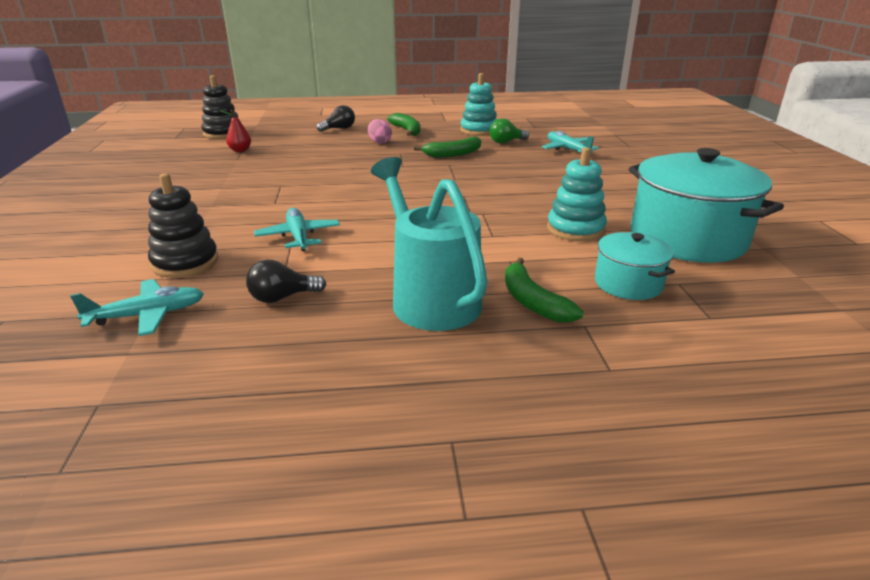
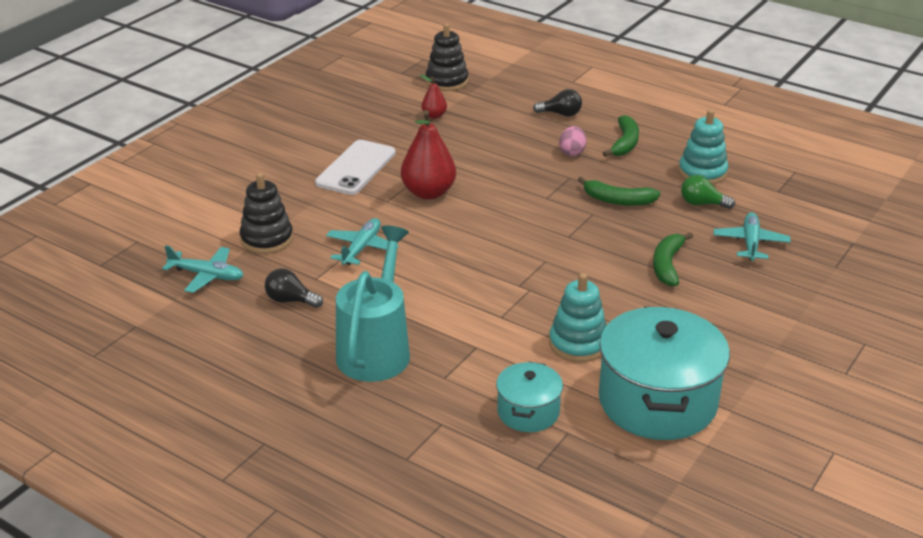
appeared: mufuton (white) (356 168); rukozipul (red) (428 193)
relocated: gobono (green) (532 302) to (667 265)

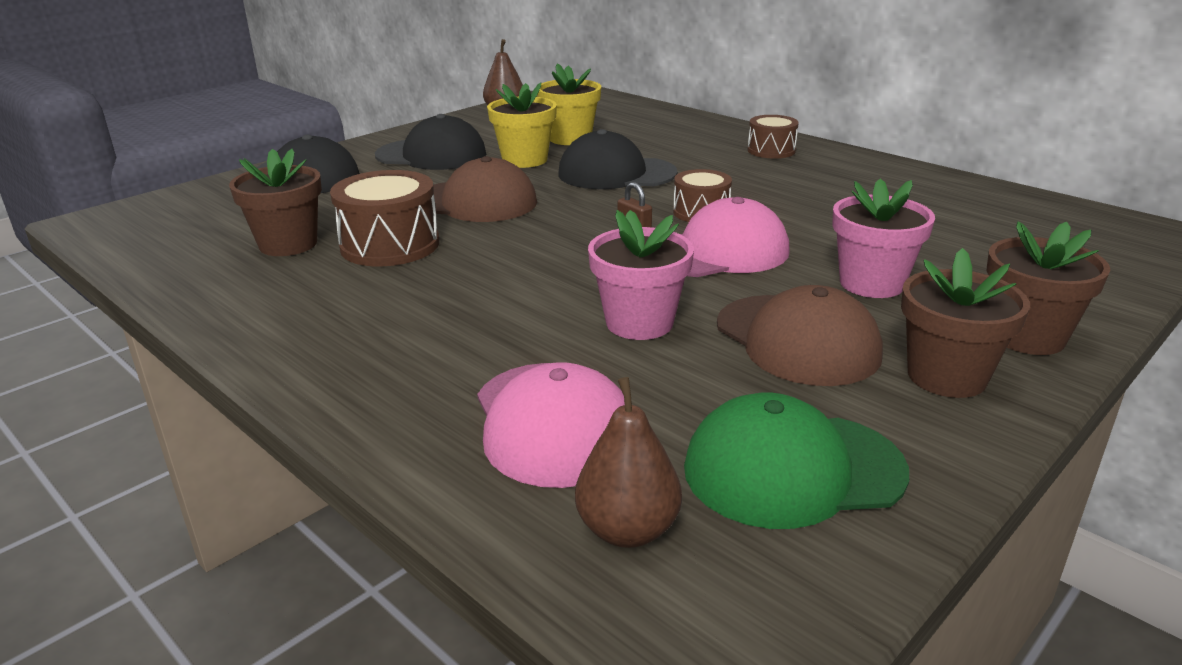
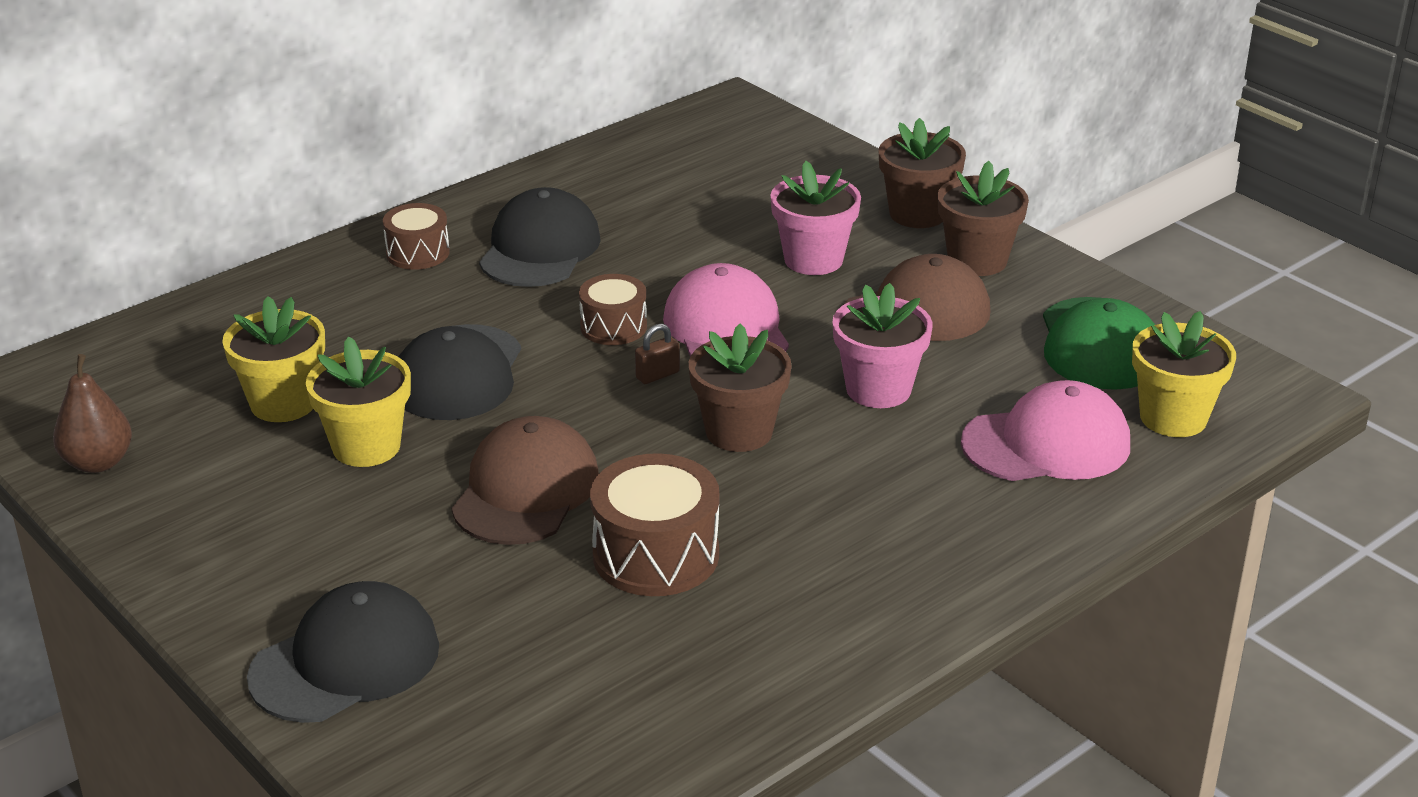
relocated: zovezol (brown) (288 244) to (739 432); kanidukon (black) (431 155) to (540 249)
exchanged: rukozipul (brown) (628 530) to zovezol (yellow) (1173 418)

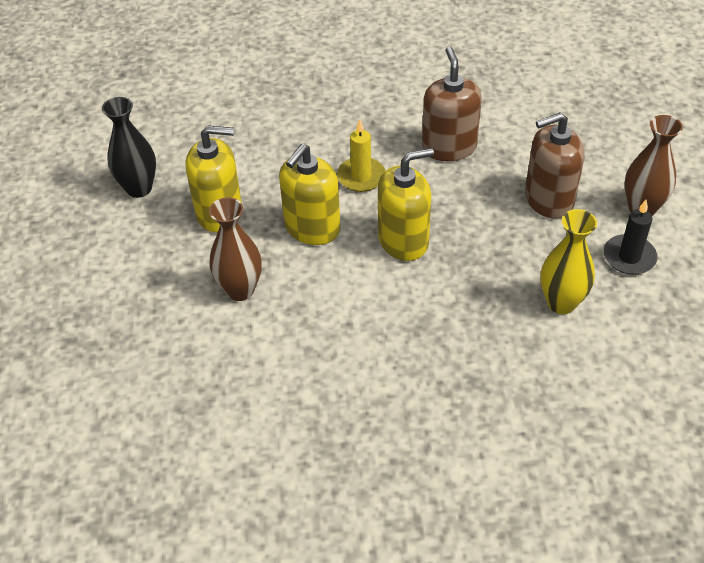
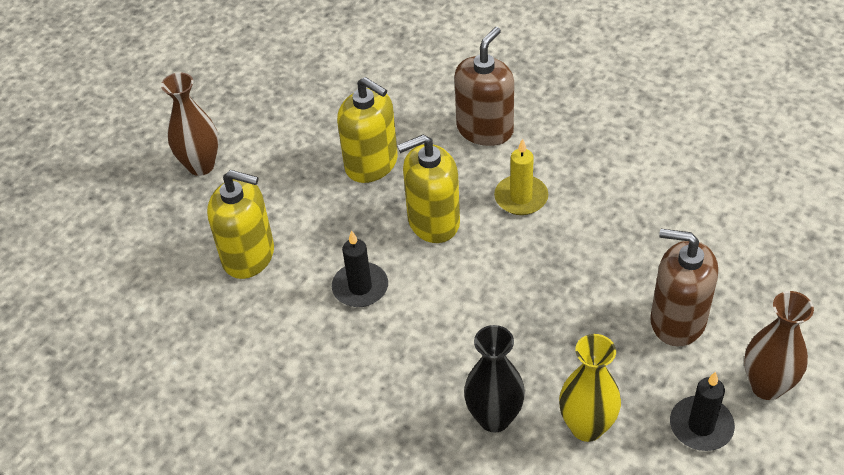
appeared: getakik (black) (360 287)
relocated: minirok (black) (139 188) to (494 418); minirok (brown) (240 290) to (201 165); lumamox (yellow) (403 241) to (248 255); lumamox (brown) (449 147) to (485 129)

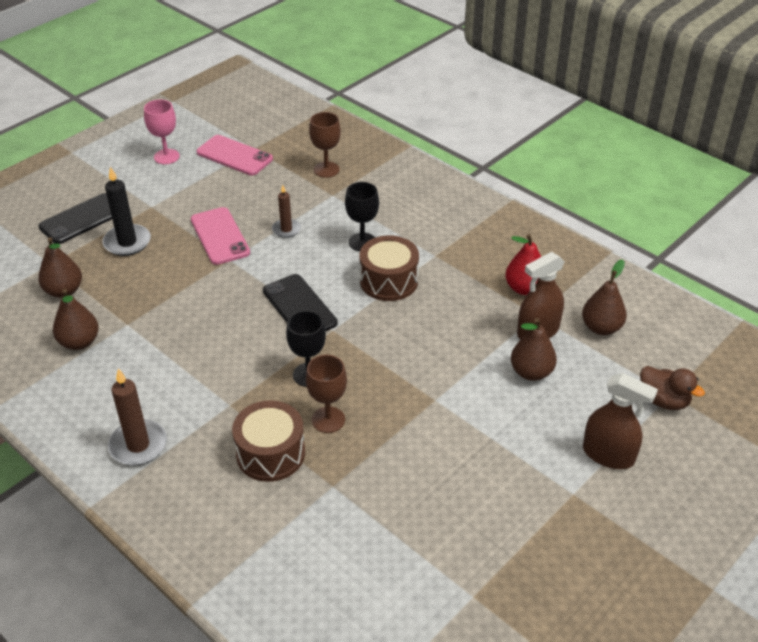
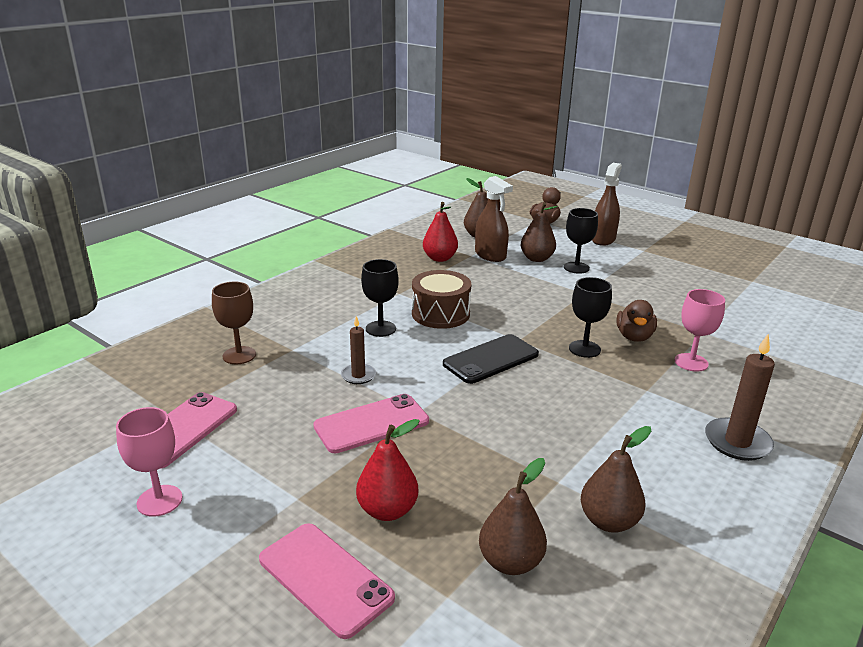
appeared: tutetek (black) (576 268)
exchanged: getakik (black) (127 242) to rukozipul (red) (387 510); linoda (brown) (270 453) to tutetek (pink) (691 362); tutetek (brown) (328 420) to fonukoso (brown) (634 337)
colour: mufuton (black) (82 219) to mufuton (pink) (325 578)

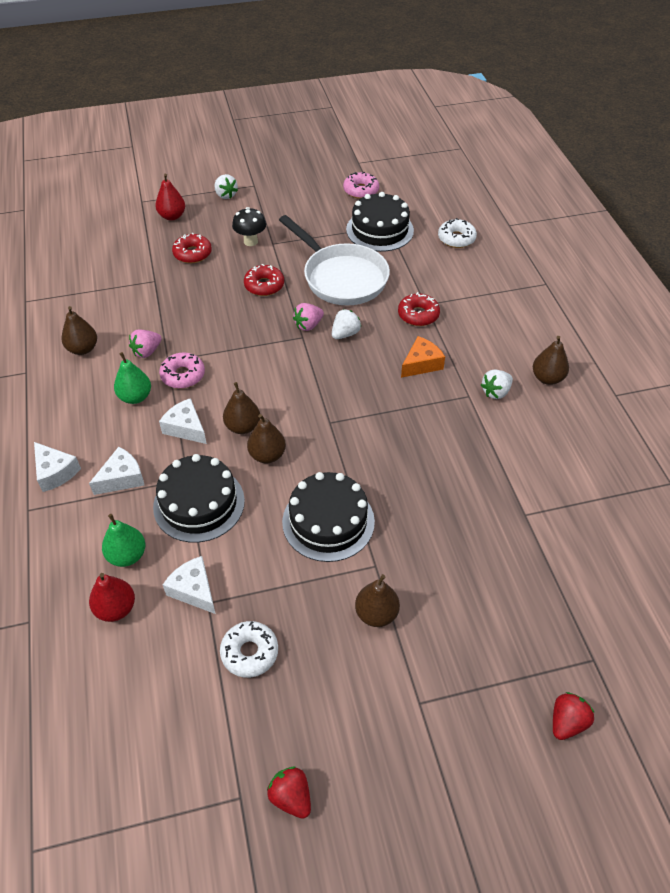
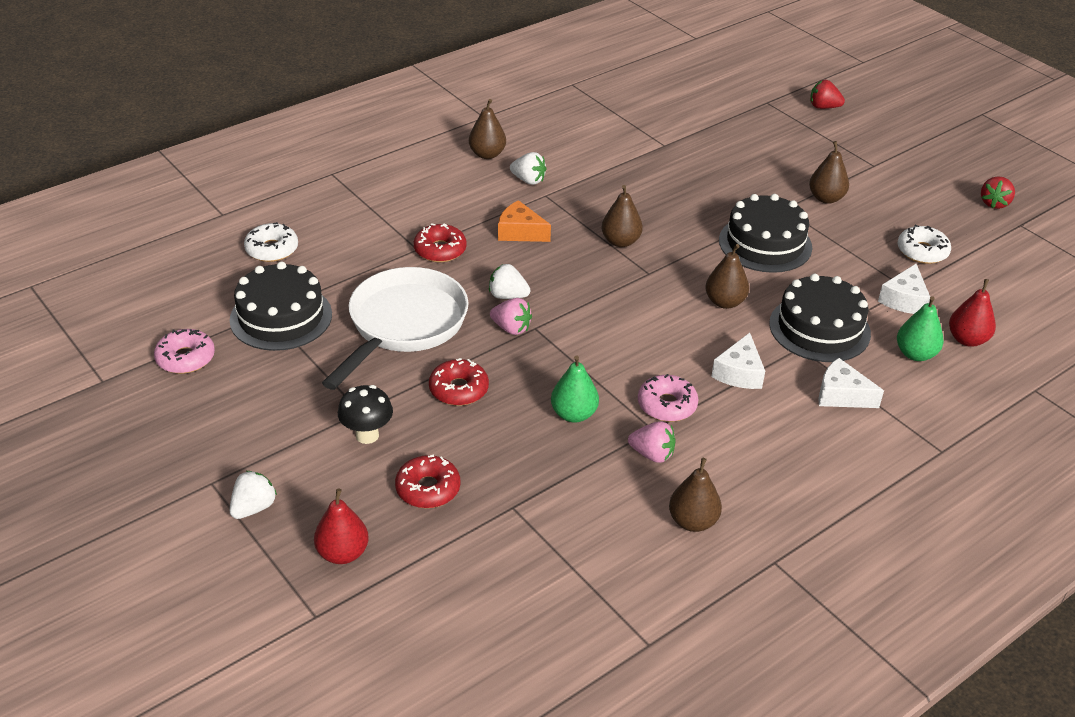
missing: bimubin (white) (55 472)
relocated: rukozipul (green) (135 397) to (573 414); rukozipul (brown) (243 427) to (620 241)

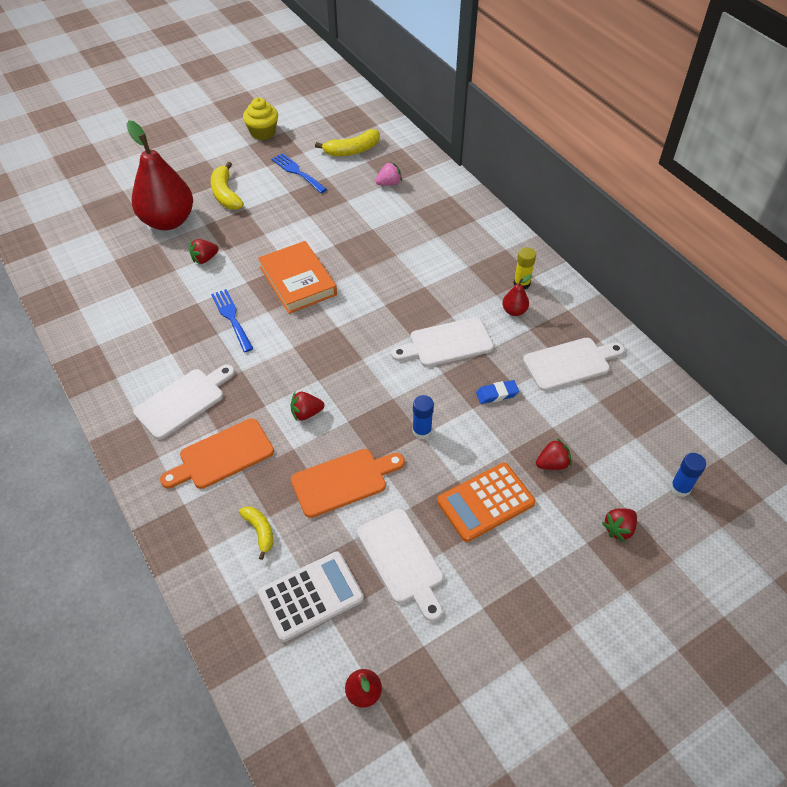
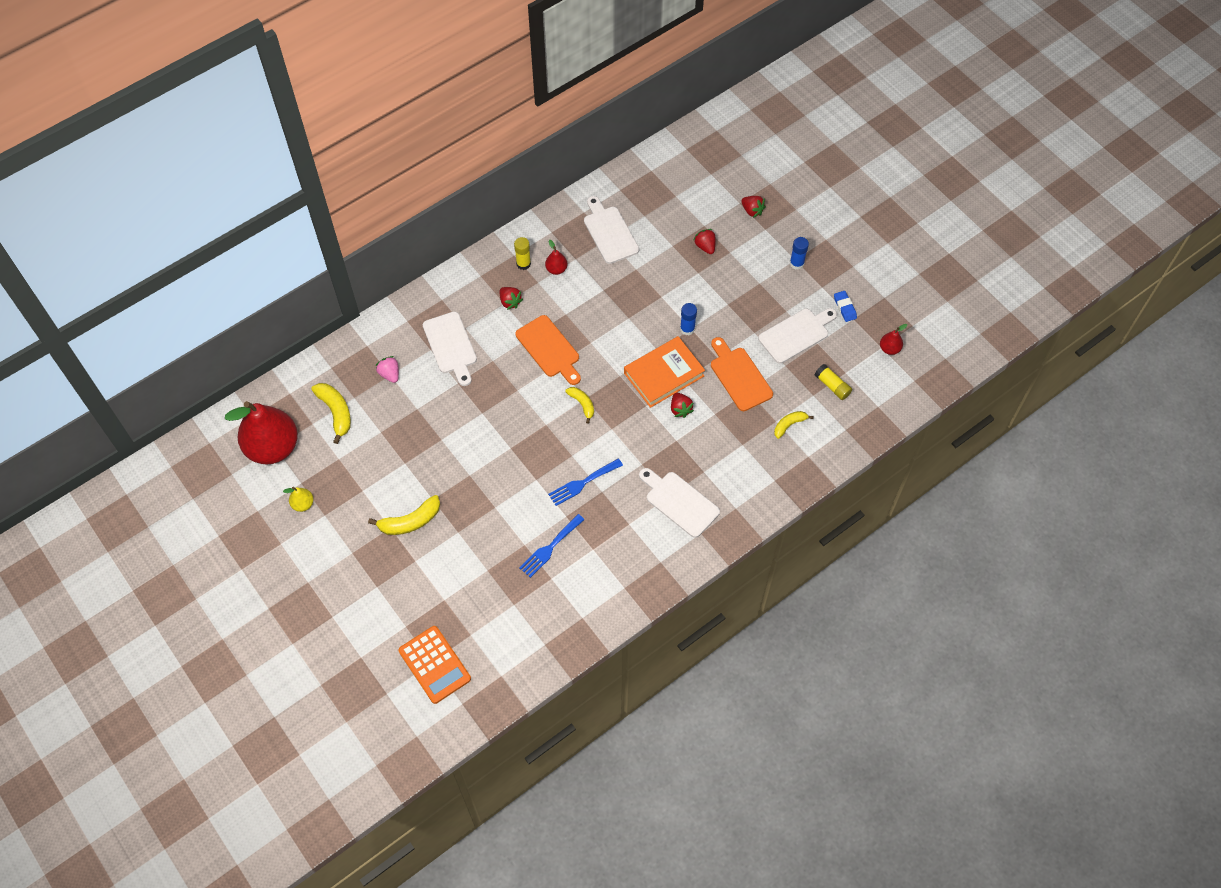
appeared: gobono (yellow) (582 404)
relocated: rukozipul (red) (168 221) to (273 447); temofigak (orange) (222 455) to (549 349); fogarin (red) (205 259) to (510 302); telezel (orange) (298 281) to (664 374); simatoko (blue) (297 172) to (550 548); temofigak (white) (446 343) to (450 346); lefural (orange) (485 502) to (434 665); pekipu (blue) (497 394) to (844 307); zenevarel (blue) (680 488) to (796 263)
exchanged: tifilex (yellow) (263 132) to rukozipul (yellow) (303 504); lefural (white) (311 596) to zenevarel (yellow) (832 386)

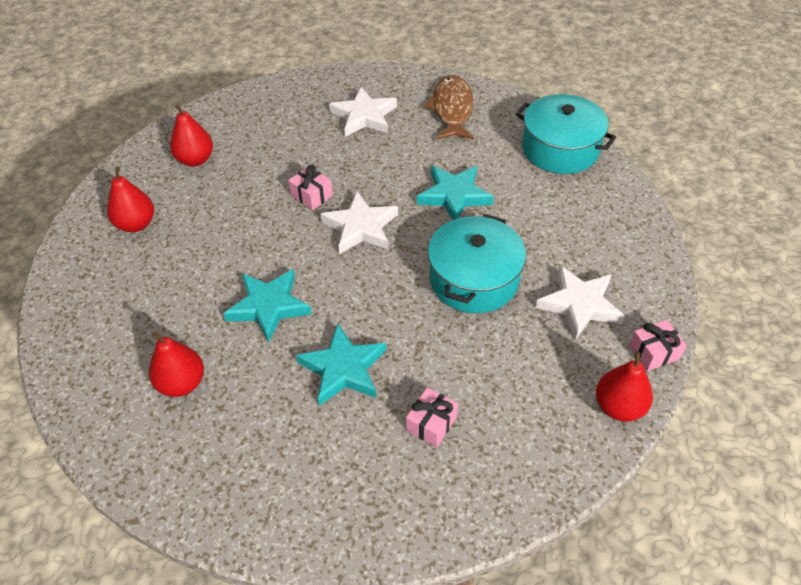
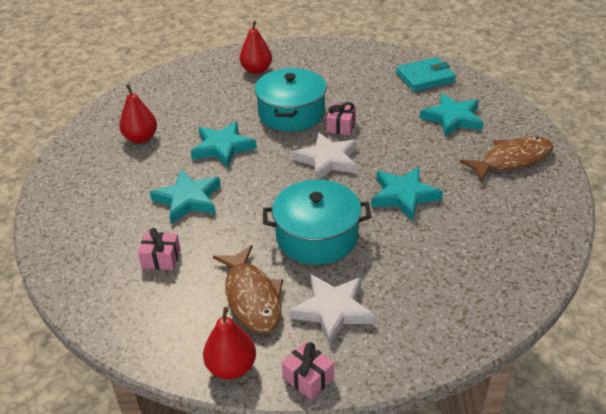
missing: rukozipul (red) (195 160)
appeared: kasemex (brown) (252 297); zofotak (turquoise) (425 77)
relocated: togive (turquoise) (560 149) to (291 113)
colour: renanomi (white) (364 116) to renanomi (turquoise) (452 118)

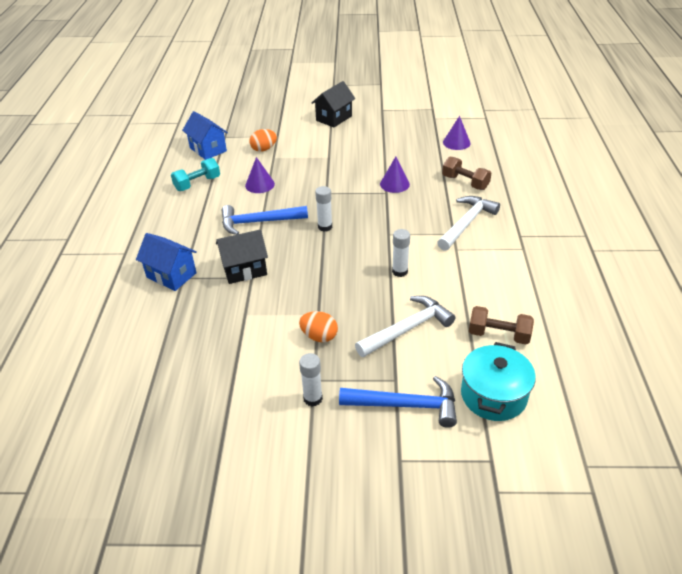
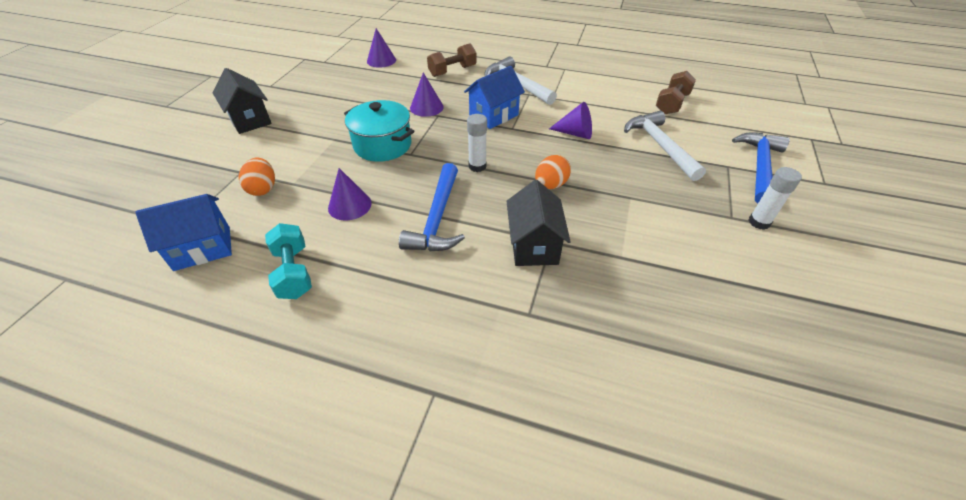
relocated: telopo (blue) (171 275) to (494 115); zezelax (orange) (319 336) to (550 185); togive (turquoise) (493 395) to (382 145)
exchanged: zenevarel (white) (399 271) to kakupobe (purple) (575 133)

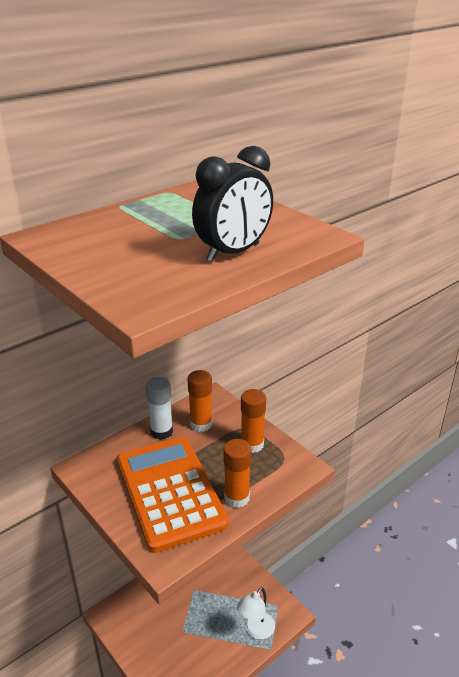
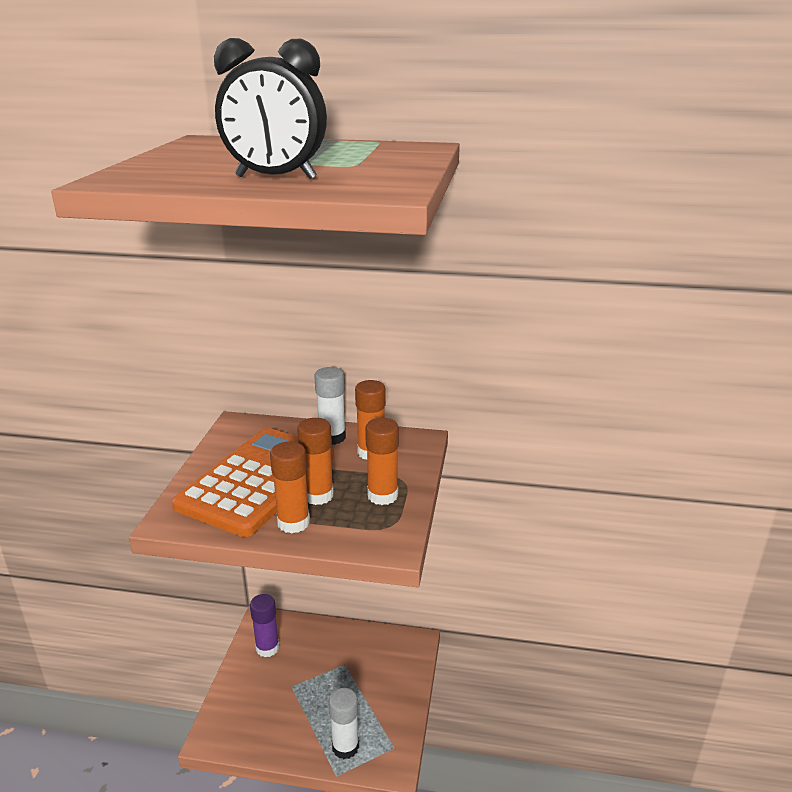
appeared: zenevarel (purple) (267 648); zenevarel (orange) (318 495)
exchanged: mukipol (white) (256 630) to zenevarel (white) (345 747)

